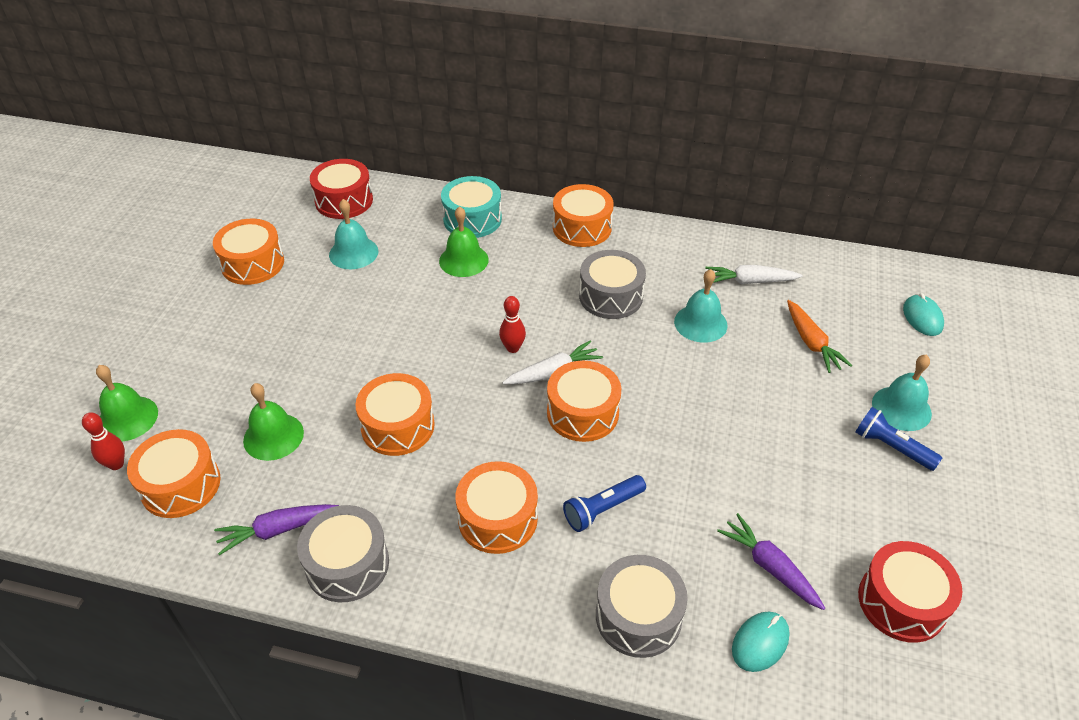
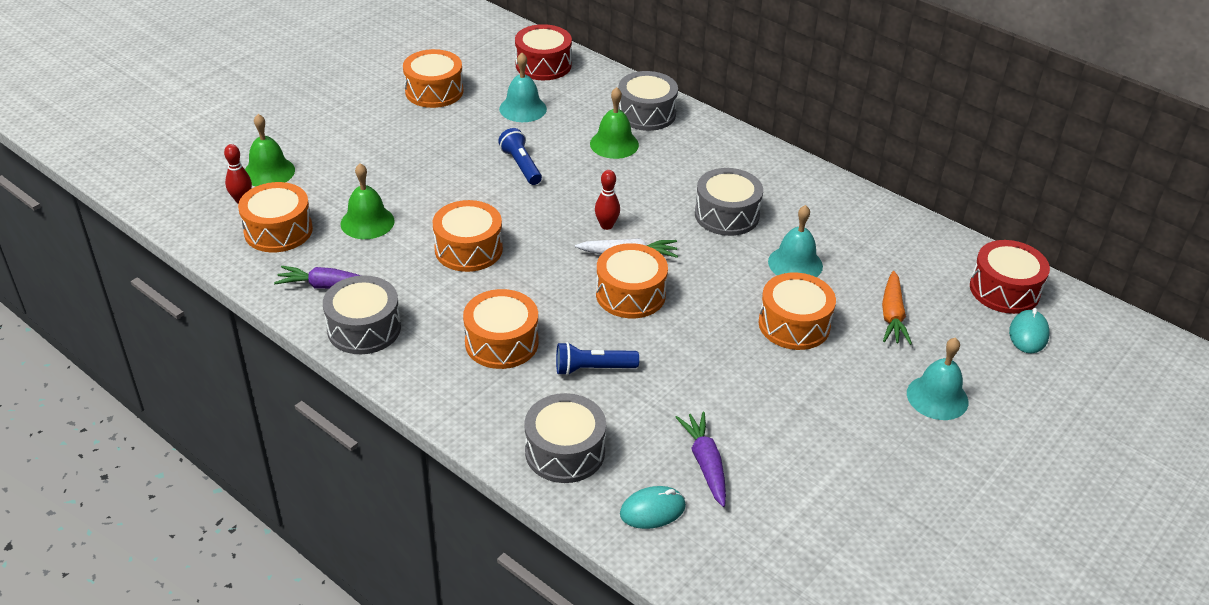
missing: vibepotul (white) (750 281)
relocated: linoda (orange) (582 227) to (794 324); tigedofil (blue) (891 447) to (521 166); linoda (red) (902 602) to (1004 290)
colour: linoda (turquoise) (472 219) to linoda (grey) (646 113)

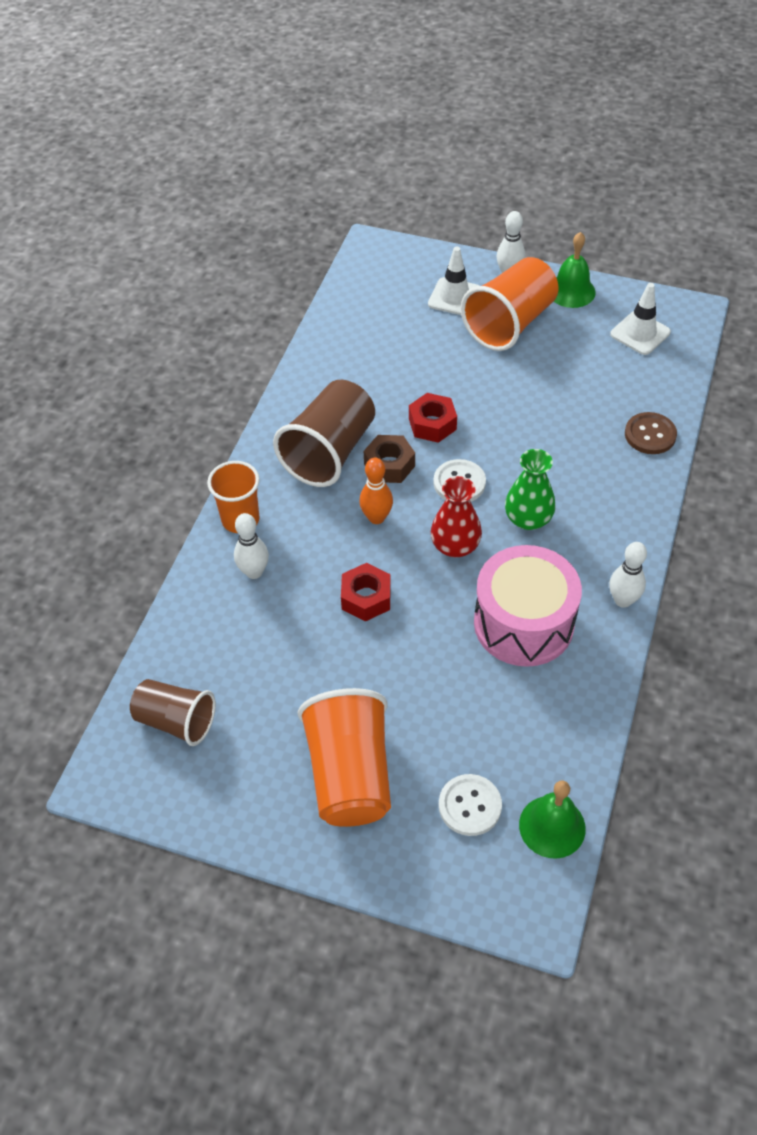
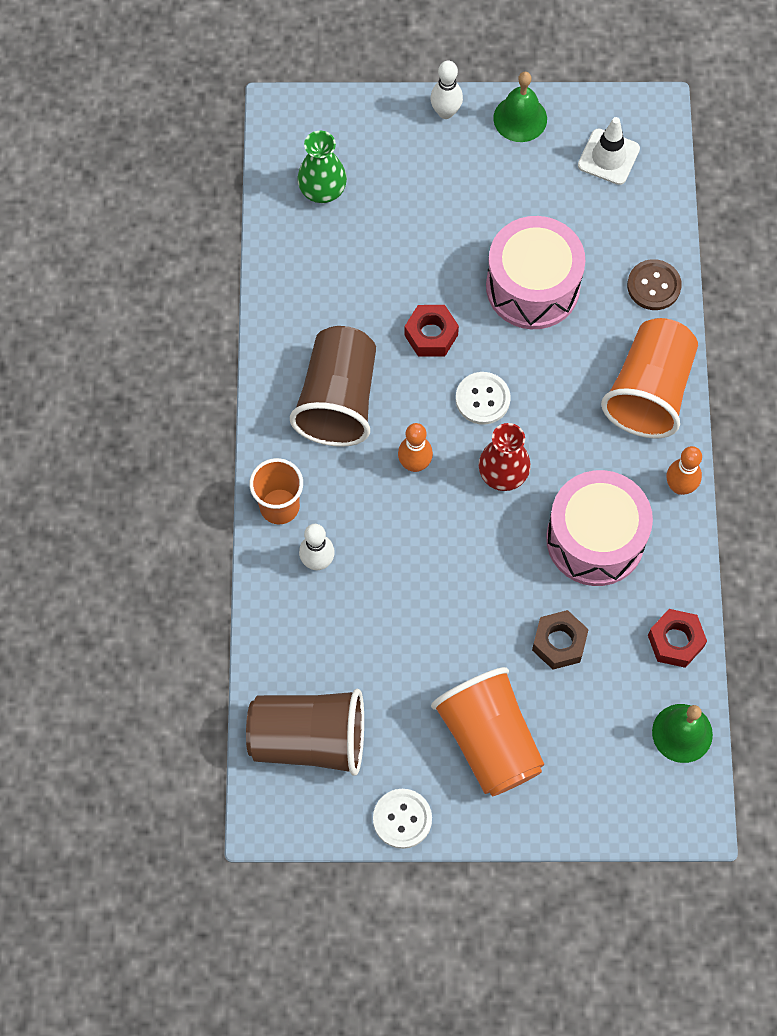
missing: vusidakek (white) (454 297)
appeared: linoda (pink) (532 287)
relocated: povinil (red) (366 598) to (675 641); povinil (brown) (389 465) to (559 643); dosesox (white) (470 806) to (402 819); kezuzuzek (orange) (510 323) to (649 391); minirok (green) (528 519) to (322 190)
colour: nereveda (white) (623 600) to nereveda (orange) (680 486)
size: kezuzuzek (brown) (176 721) = (309 739) x1.55

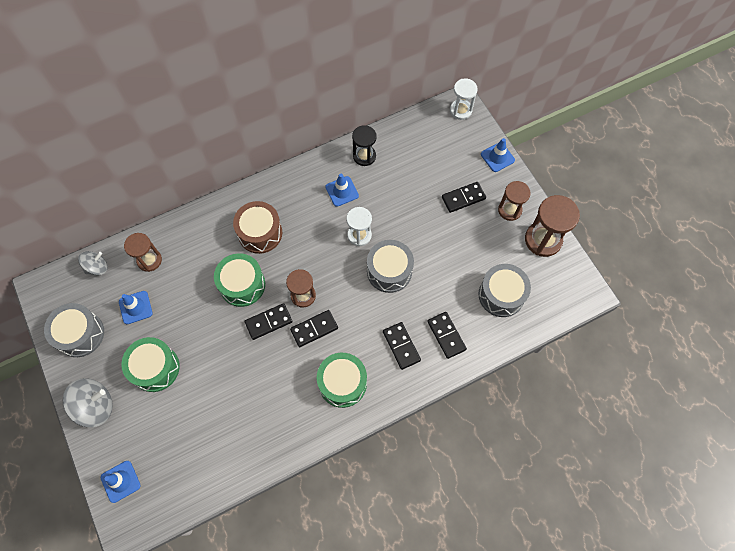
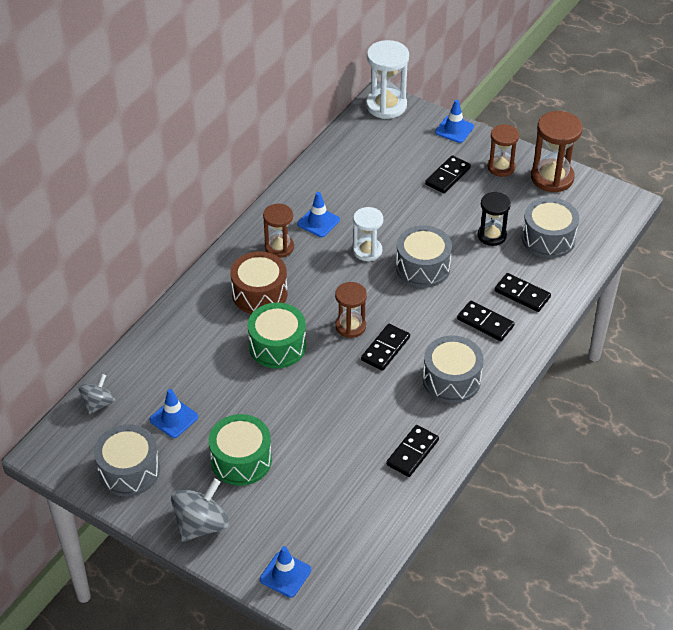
relocated: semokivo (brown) (149 260) to (279 247); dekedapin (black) (268 322) to (412 452); semokivo (black) (364 156) to (492 235)
colour: linoda (green) (342 383) to linoda (grey) (451 380)
size: semokivo (white) (460 110) = (386 105) x1.54

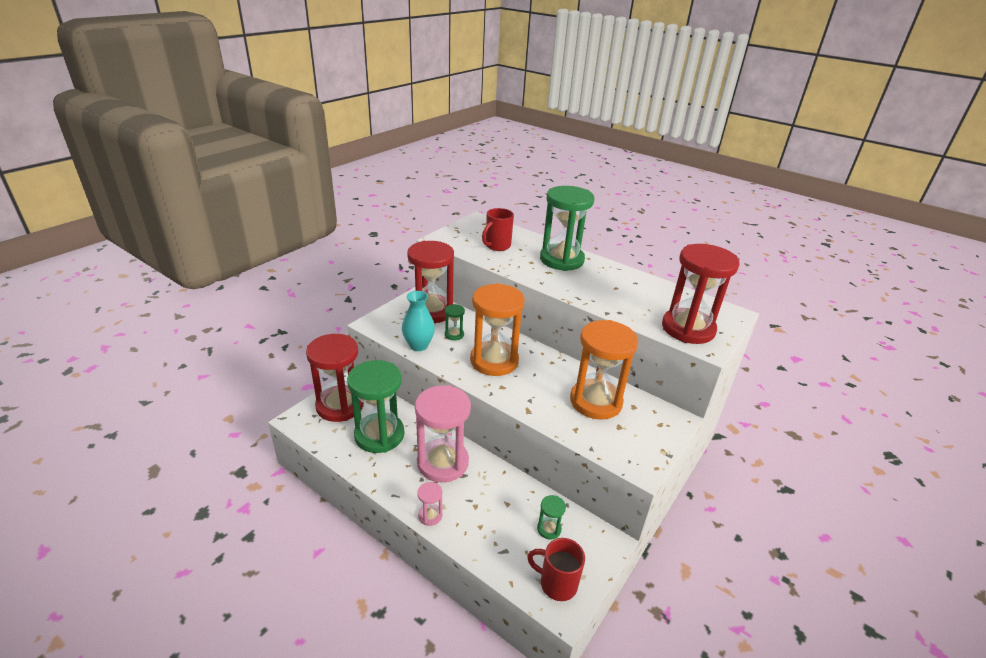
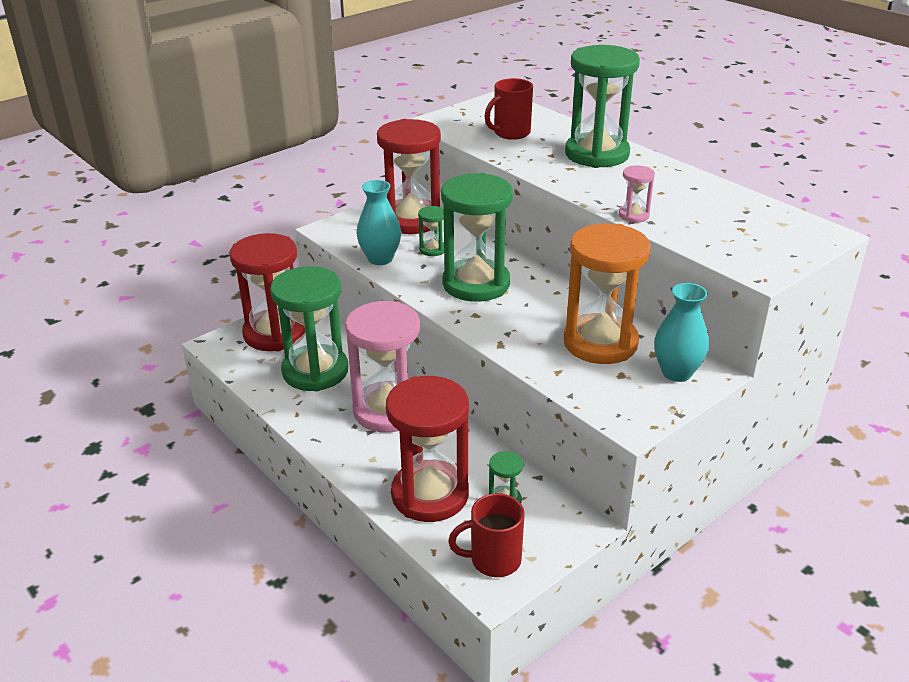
appeared: minirok (turquoise) (676 372)
relocated: semokivo (pink) (430 515) to (633 215); semokivo (red) (688 329) to (430 494)
colour: semokivo (orange) (494 361) to semokivo (green) (476 284)
spun: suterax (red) (556 583) = (493 560) 45 degrees counterclockwise

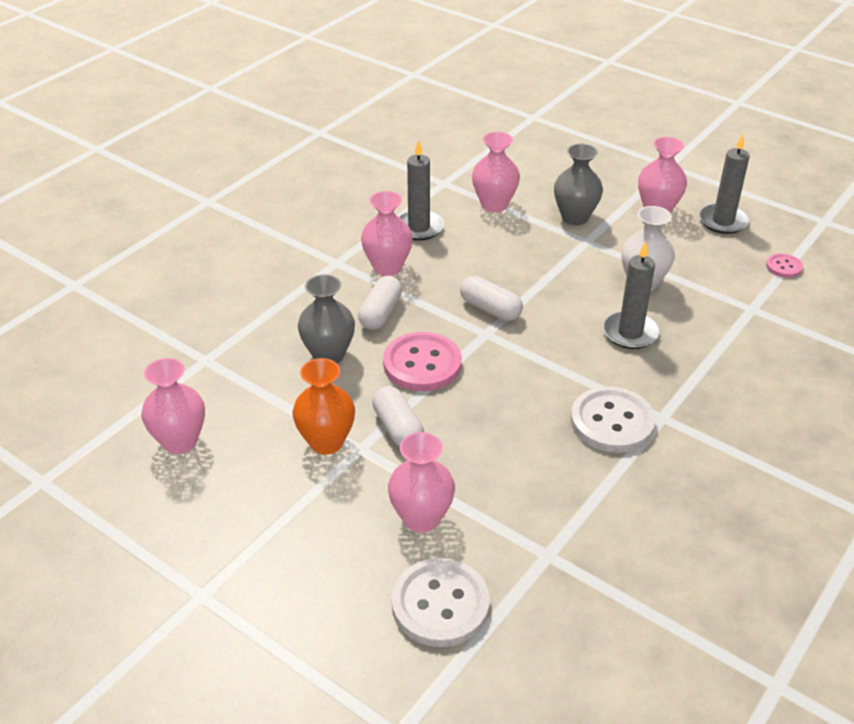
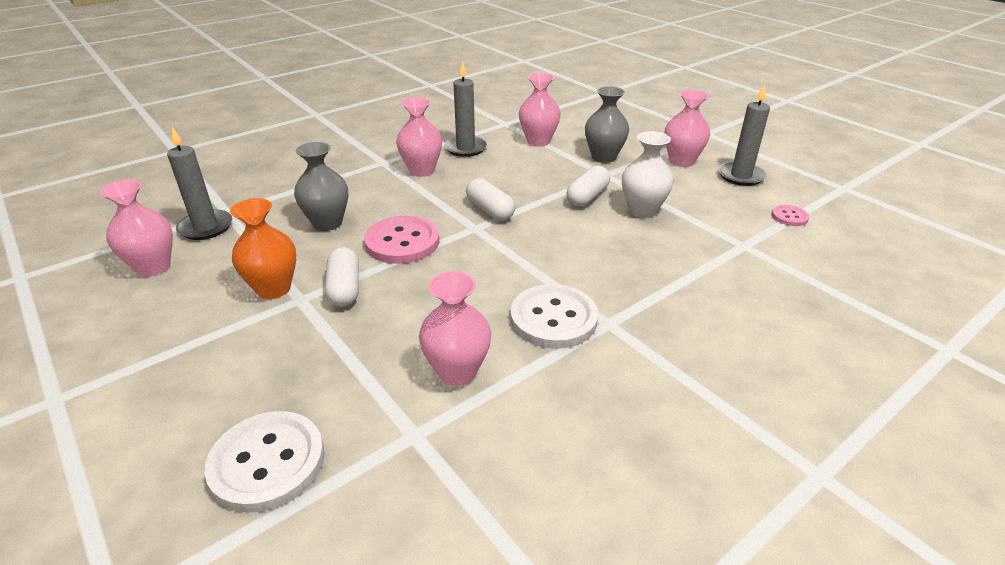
relocated: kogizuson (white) (381 313) to (587 197); minirok (pink) (421 518) to (457 371); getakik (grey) (630 333) to (206 227)

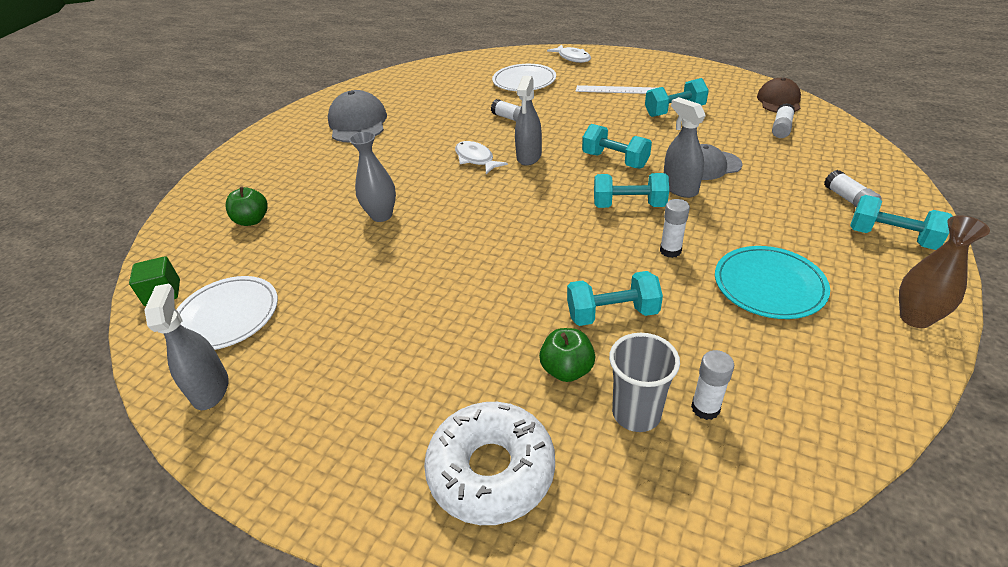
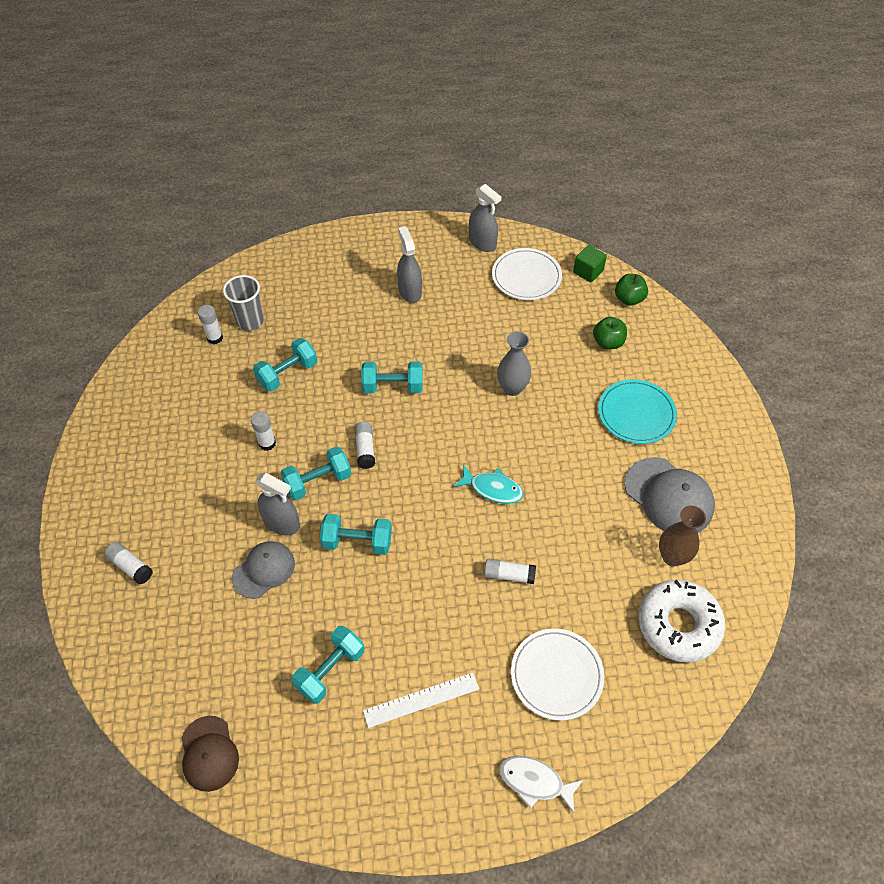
relocated: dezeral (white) (491 470) to (678 625); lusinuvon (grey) (529 157) to (410 291); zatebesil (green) (567 370) to (629 299); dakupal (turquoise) (769 285) to (636 413); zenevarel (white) (781 128) to (365 449); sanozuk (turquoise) (891 238) to (393 386); minirok (brown) (915 318) to (672 556)
colour: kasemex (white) (476 159) to kasemex (turquoise) (492 489)

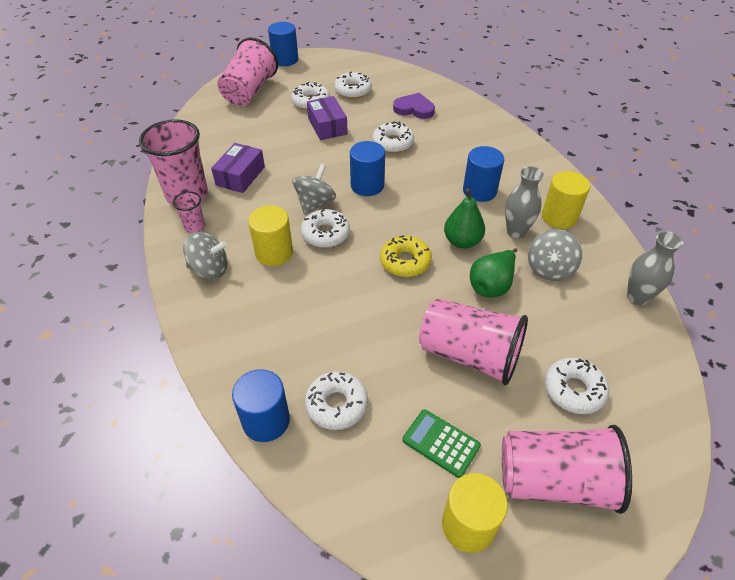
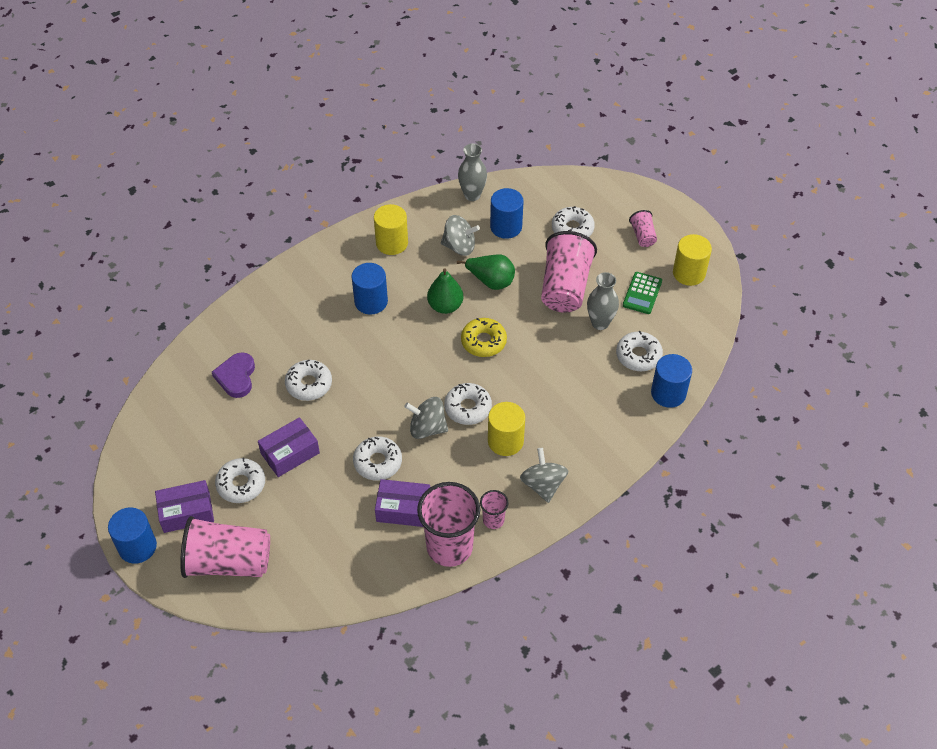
appeared: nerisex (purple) (186 512)
relocated: dezeral (white) (353 91) to (378 462); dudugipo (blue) (367 185) to (506 227); minirok (grey) (516 231) to (600 323)
size: kezuzuzek (pink) (555 480) = (642 236) x0.47

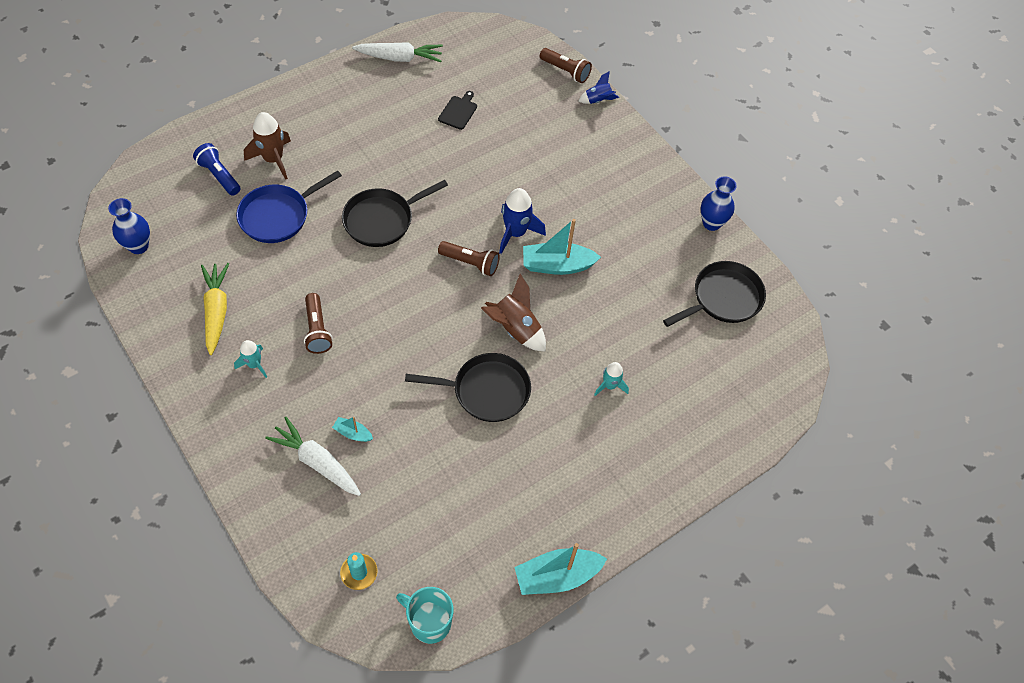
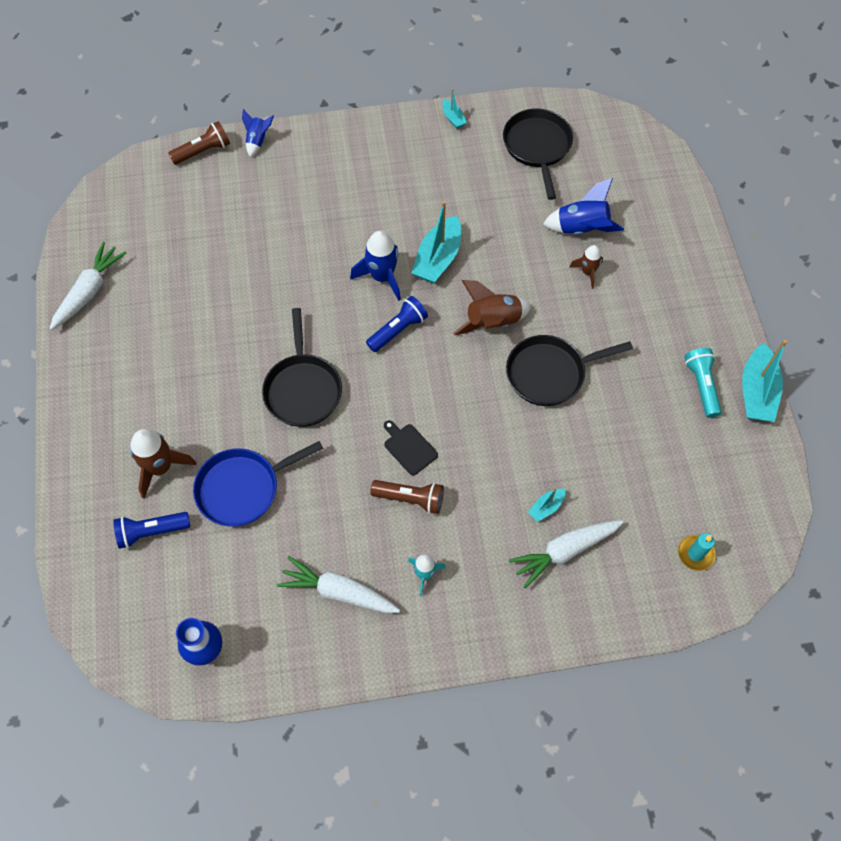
missing: suterax (turquoise) (429 622)
appeared: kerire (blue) (581 229); tigedofil (turquoise) (701 385)
relocated: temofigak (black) (458 111) to (409 448)
exchanged: minirok (blue) (711 223) to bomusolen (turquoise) (453 118)
colour: vibepotul (yellow) (216 311) to vibepotul (white) (338 591); tigedofil (brown) (470 263) to tigedofil (blue) (398 330); kerire (turquoise) (610 385) to kerire (brown) (587 272)
spun: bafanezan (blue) (278 216) = (242 488) 75 degrees clockwise; bafanezan (black) (486 391) = (549 373) 135 degrees counterclockwise

